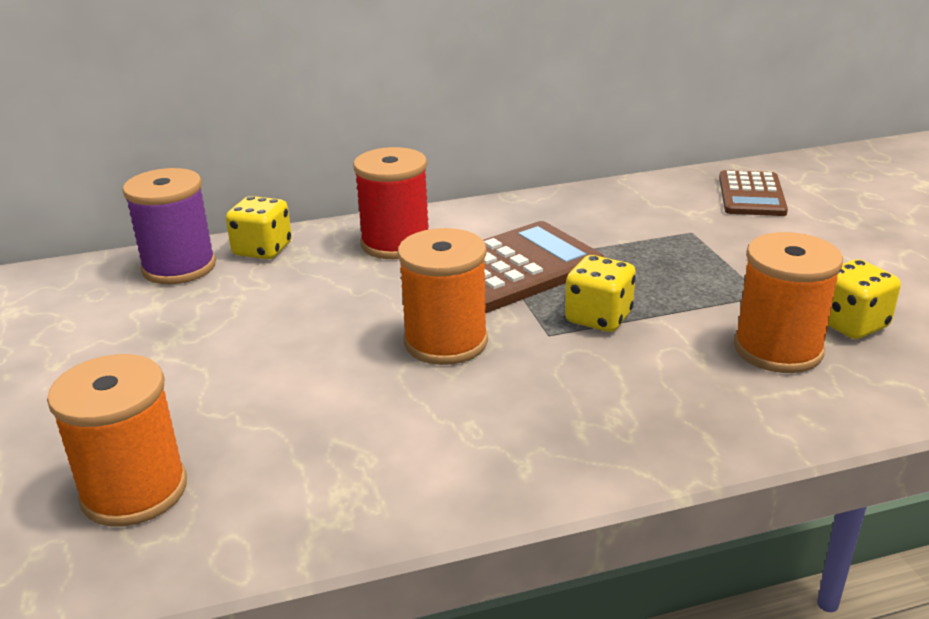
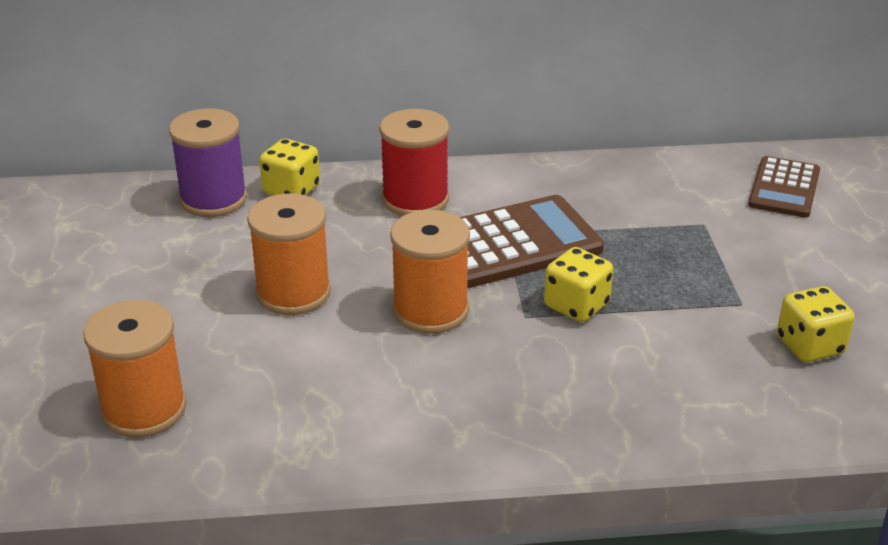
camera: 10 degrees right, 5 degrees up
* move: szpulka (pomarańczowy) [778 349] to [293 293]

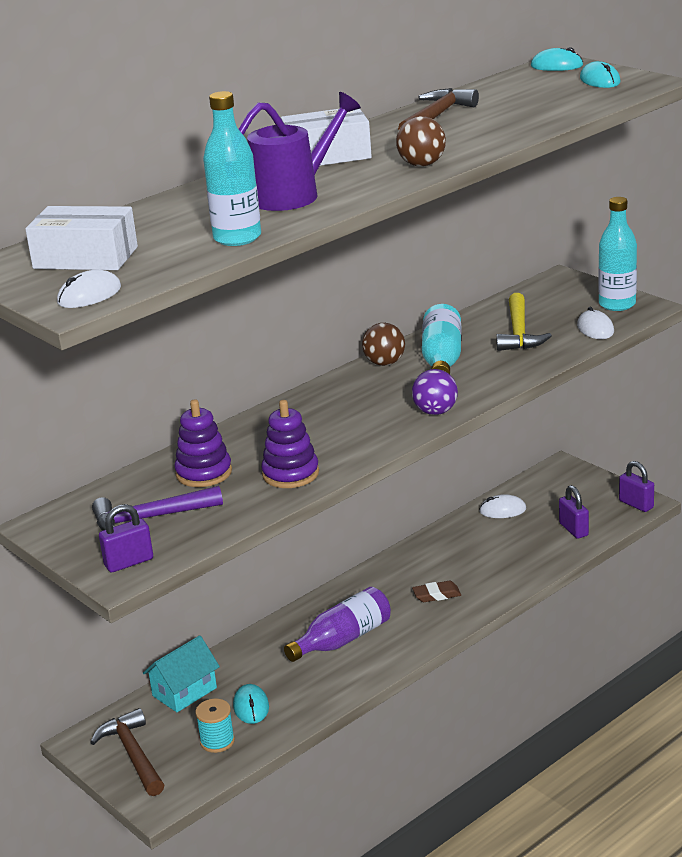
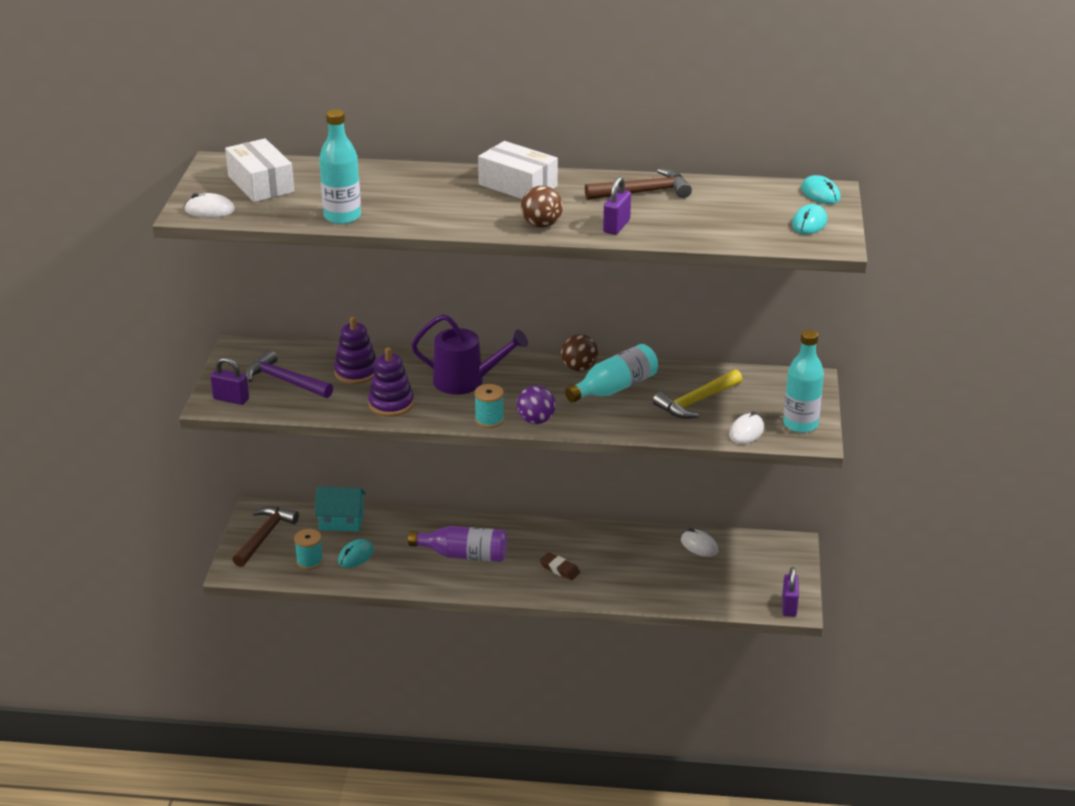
camera: 45 degrees right, 5 degrees up
* move: konewka (fioletowy) [294 194] to [467 381]
* insert: szpulka (turkusowy) [489 420]
* move: kłódka (fioletowy) [573 529] to [616 226]

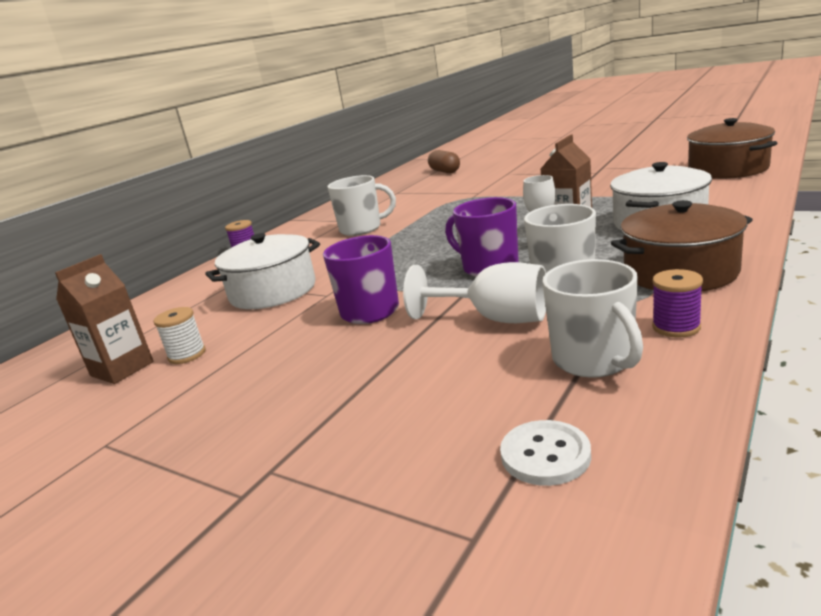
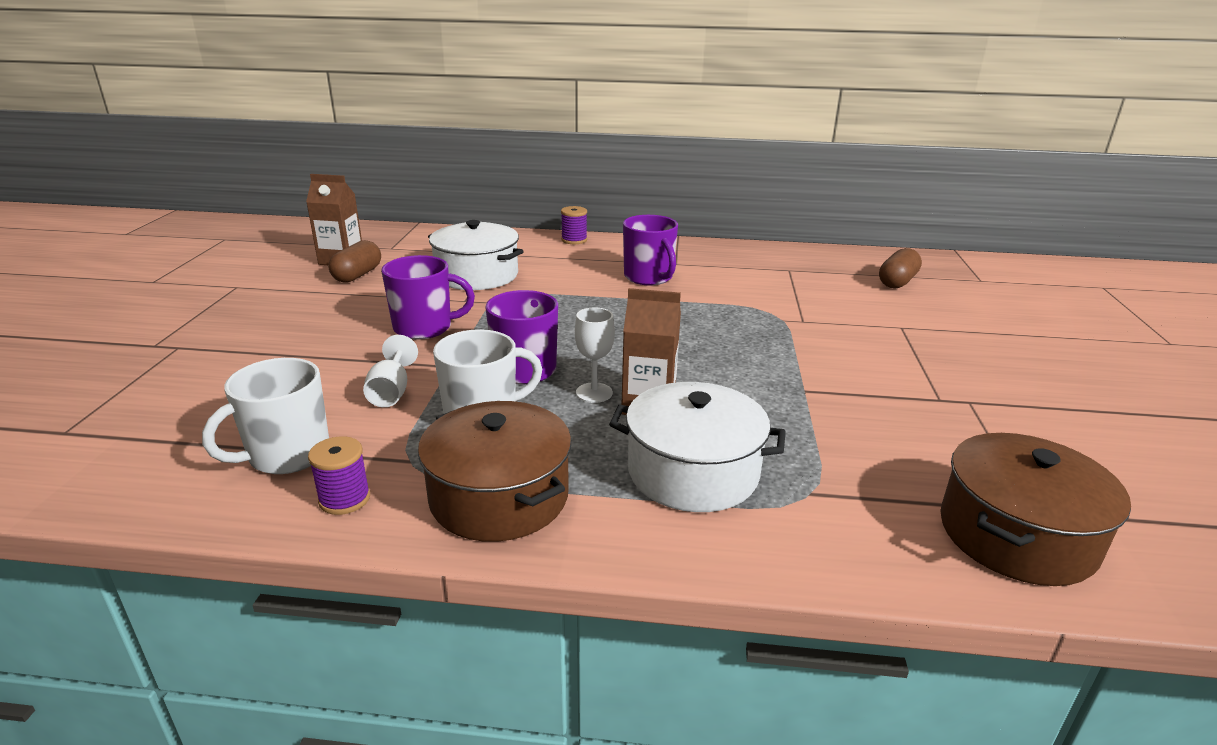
camera: 60 degrees right, 5 degrees up
* replace: szpulka (biały) [187 355] to kapsułka (brązowy) [357 275]
* resize: kielich (biały) [495 319] = [391 392] x0.65
* recolor: kubek (biały) [362 229] to kubek (fioletowy) [649 278]
* delete: guzik (biały) [545 455]

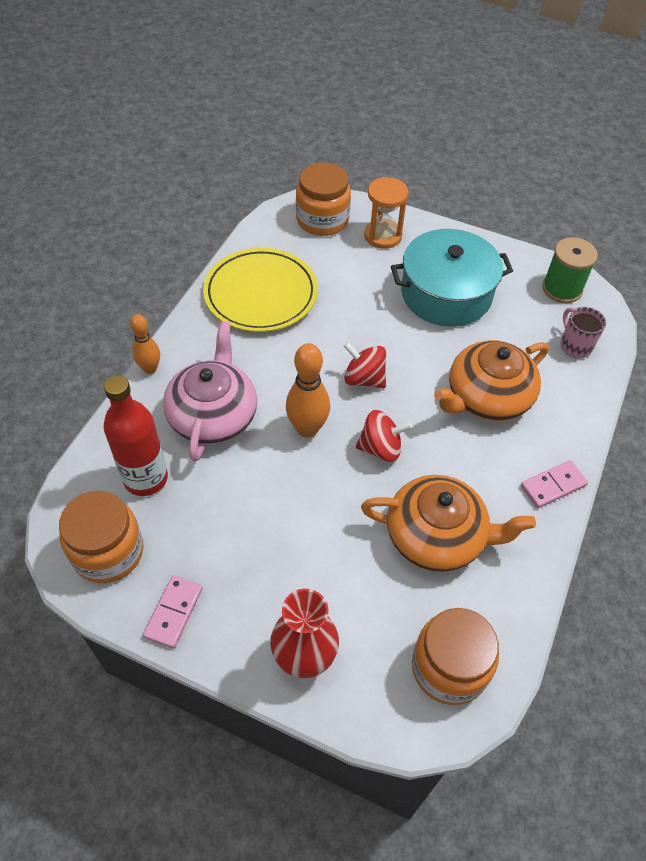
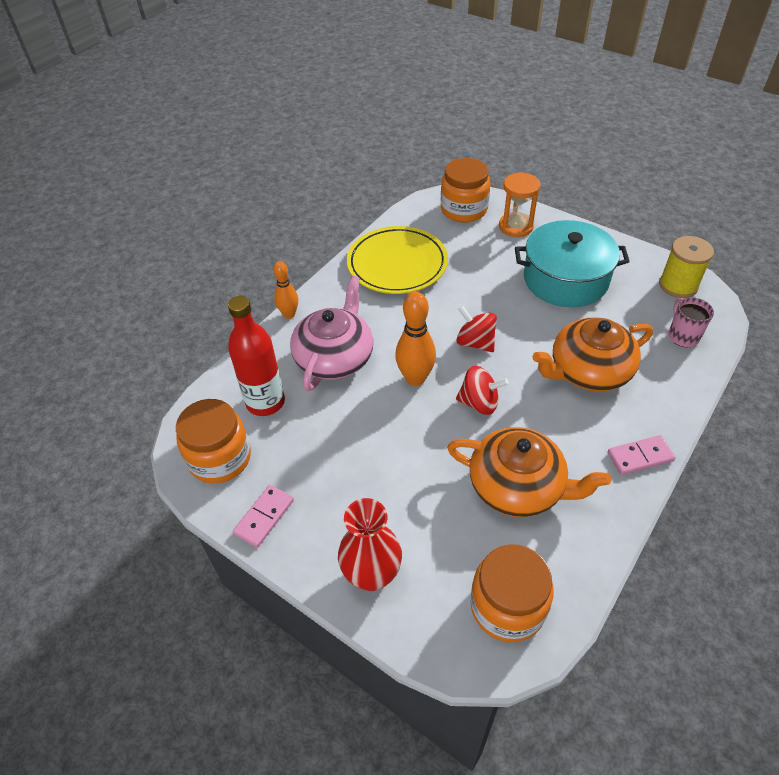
camera: 15 degrees right, 5 degrees down
* recolor: szpulka (zielony) [562 289] to szpulka (żółty) [678 285]

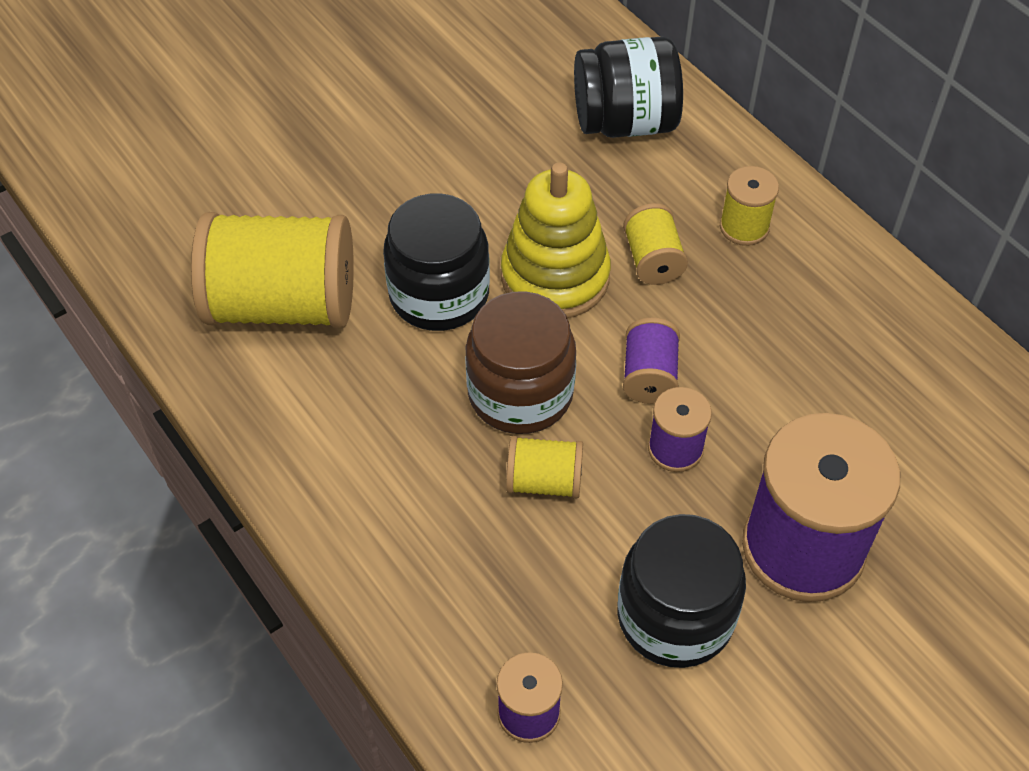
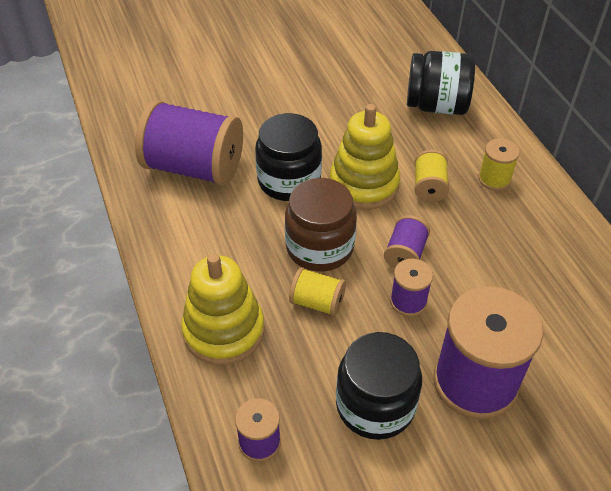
camera: 15 degrees right, 5 degrees down
* recolor: szpulka (żółty) [282 304] to szpulka (fioletowy) [194 167]
* insert: zabawka nakładanka (żółty) [223 331]

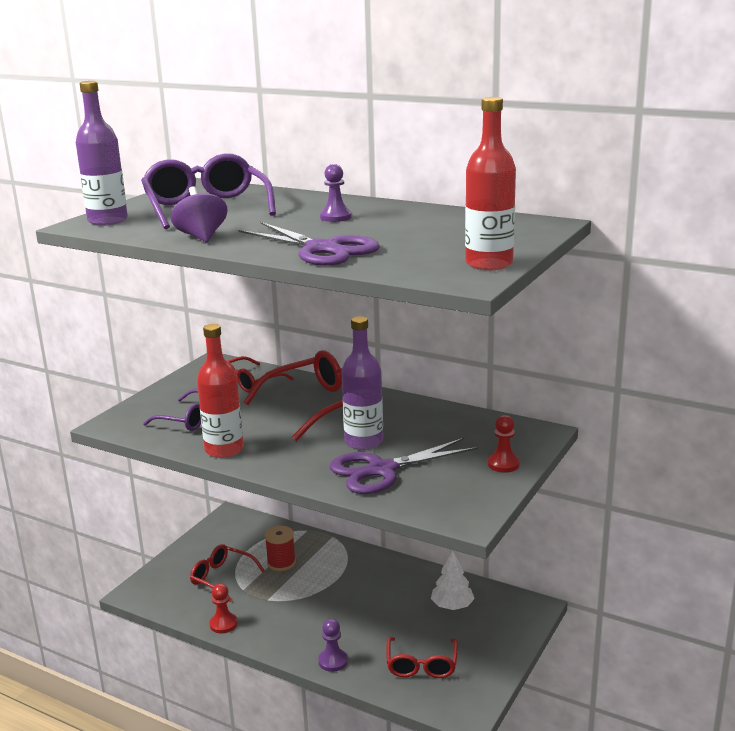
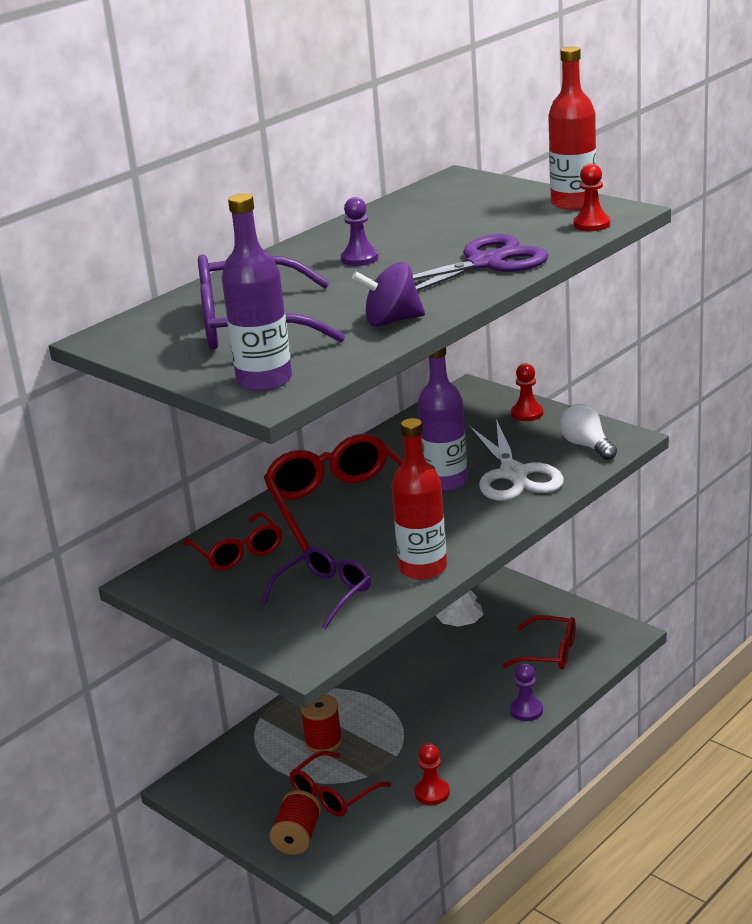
camera: 75 degrees left, 5 degrees up
* insert: szpulka (czerwony) [297 837]
* recolor: nożyczki (fioletowy) [382 470] to nożyczki (biały) [514 474]
* insert: żarówka (biały) [587 446]
* insert: pionek (czerwony) [591 224]

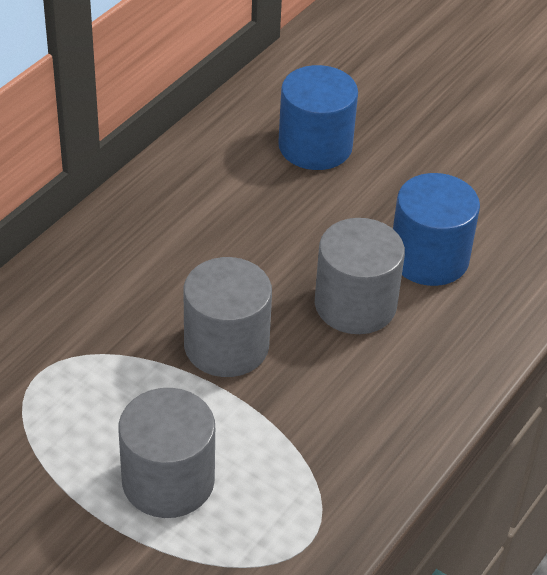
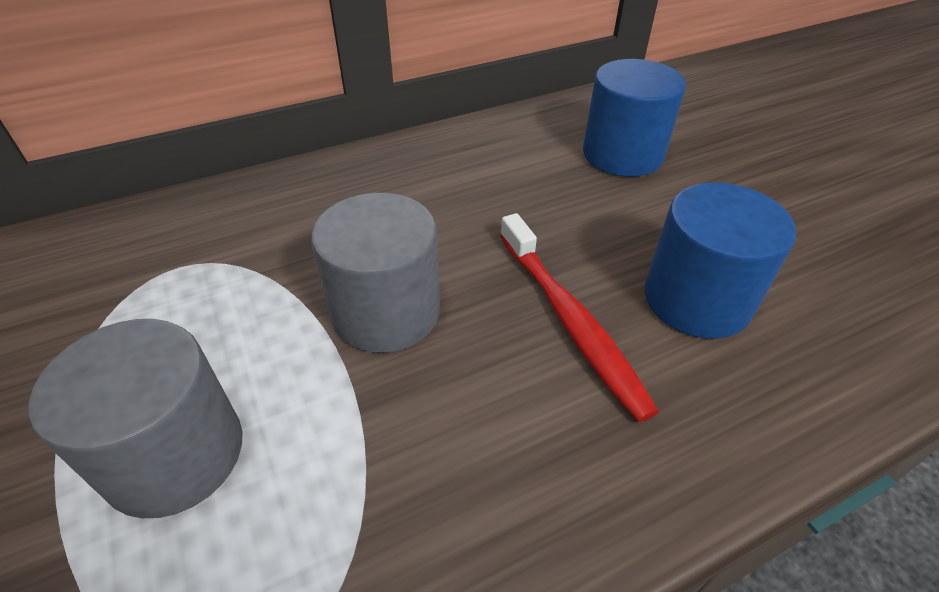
camera: 30 degrees right, 0 degrees up
* replace: walec (szary) [355 304] to szczoteczka do zębów (czerwony) [570 321]

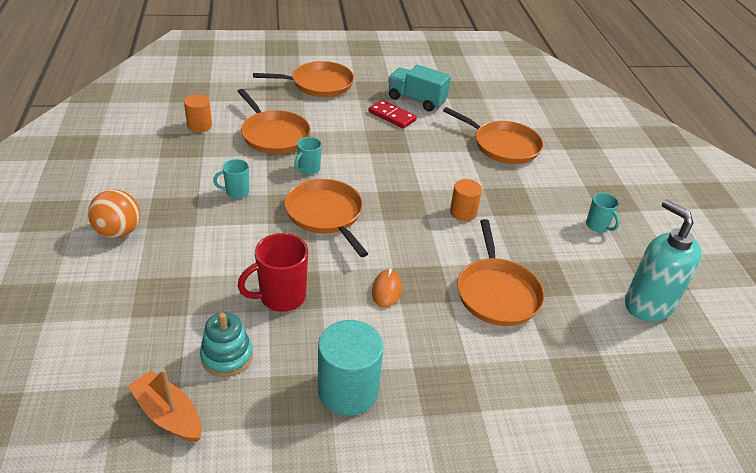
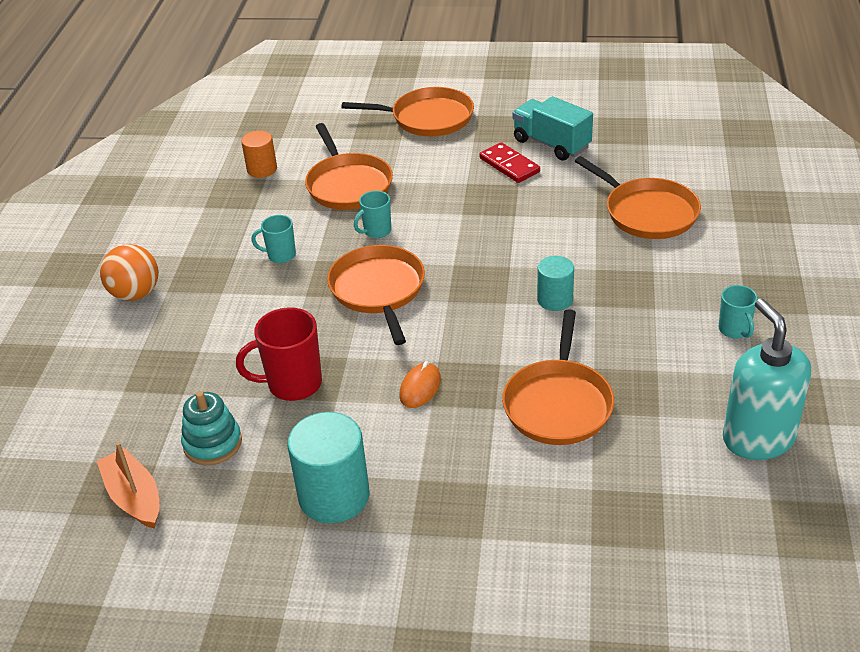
camera: 20 degrees right, 0 degrees up
* recolor: walec (pomarańczowy) [463 213] to walec (turkusowy) [555 299]

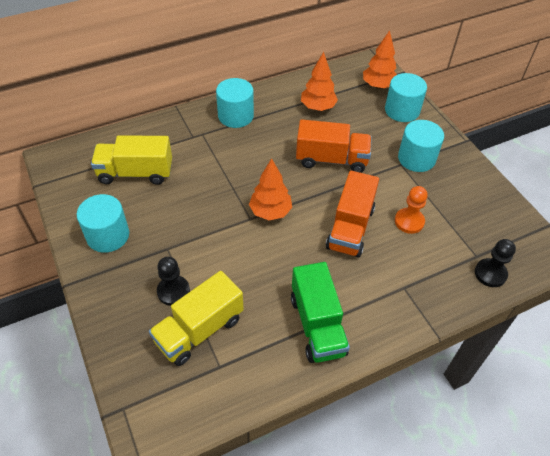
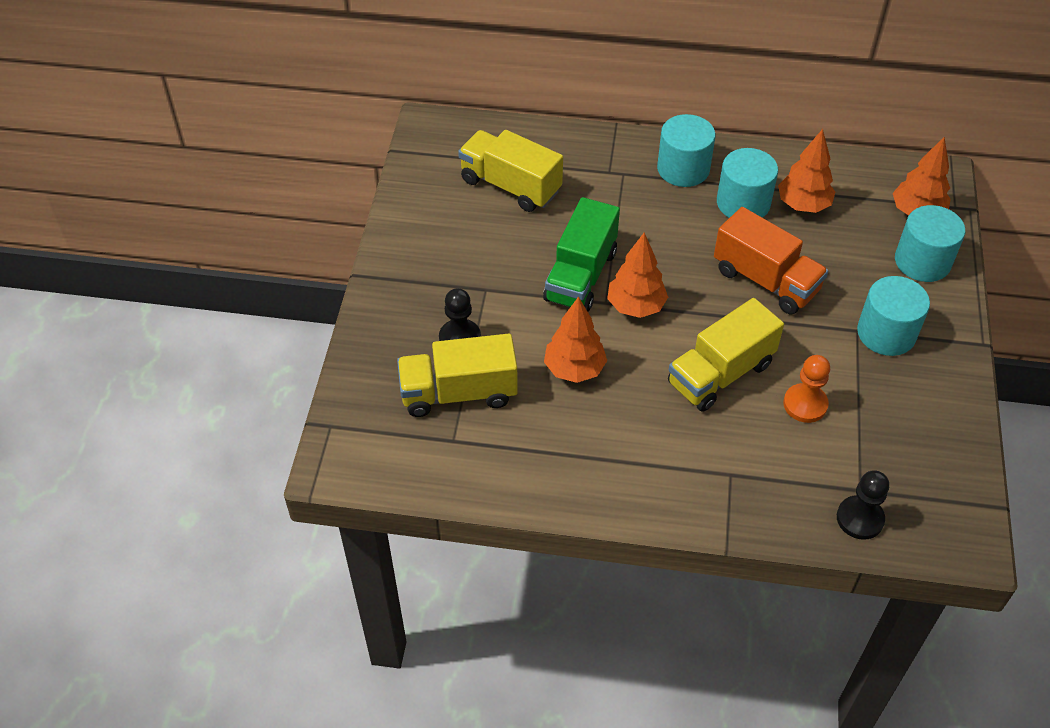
camera: 35 degrees right, 0 degrees up
* move: ciężarówka (zielony) [317 325] to [581 276]
* insert: drzewko (pomarańczowy) [574 369]
* recolor: ciężarówka (pomarańczowy) [350 228] to ciężarówka (żółty) [720 374]
* move: walec (turkusowy) [108 235] to [743 203]

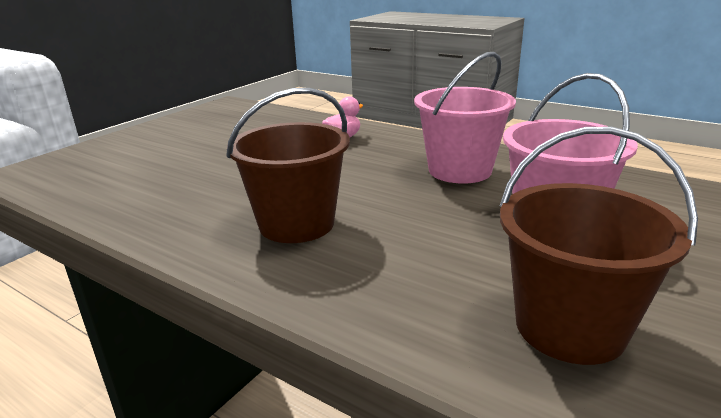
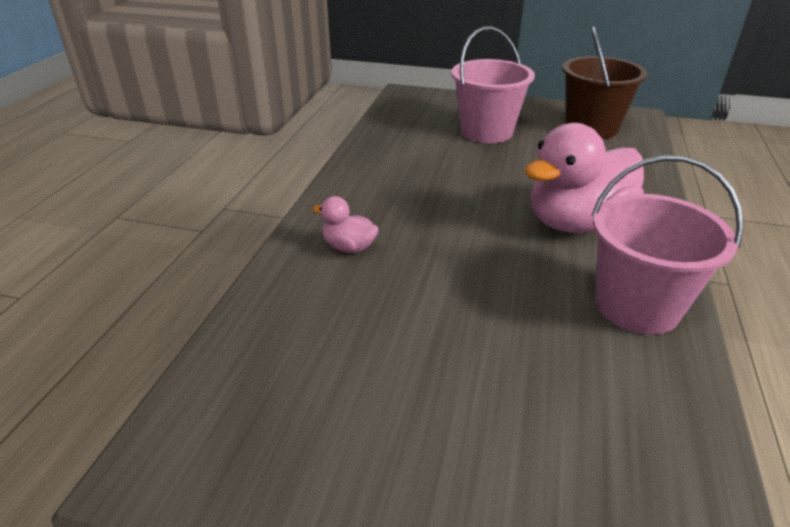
camera: 110 degrees left, 10 degrees up
* replace: wiadro (brązowy) [296 224] to kaczka (różowy) [576 223]
* move: wiadro (różowy) [459 170] to [637 306]

